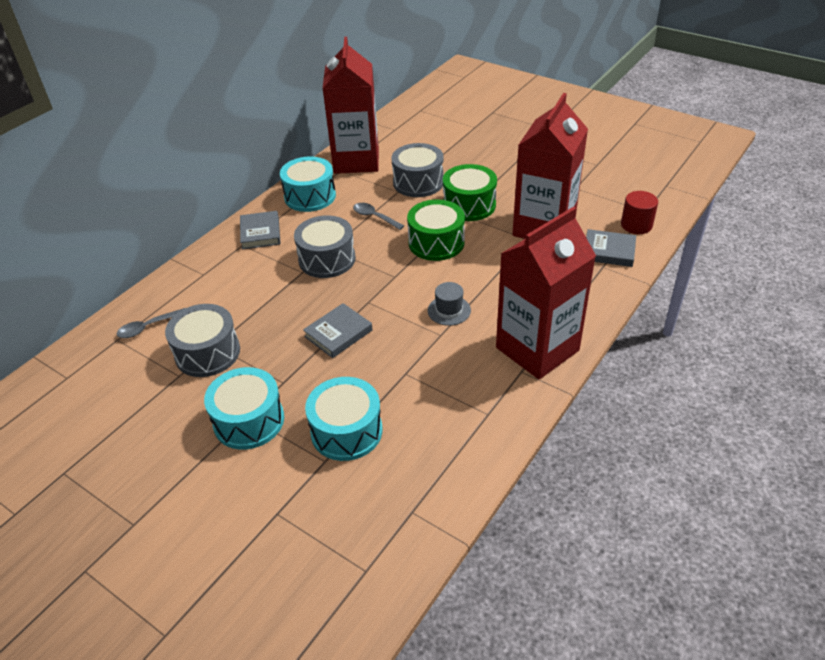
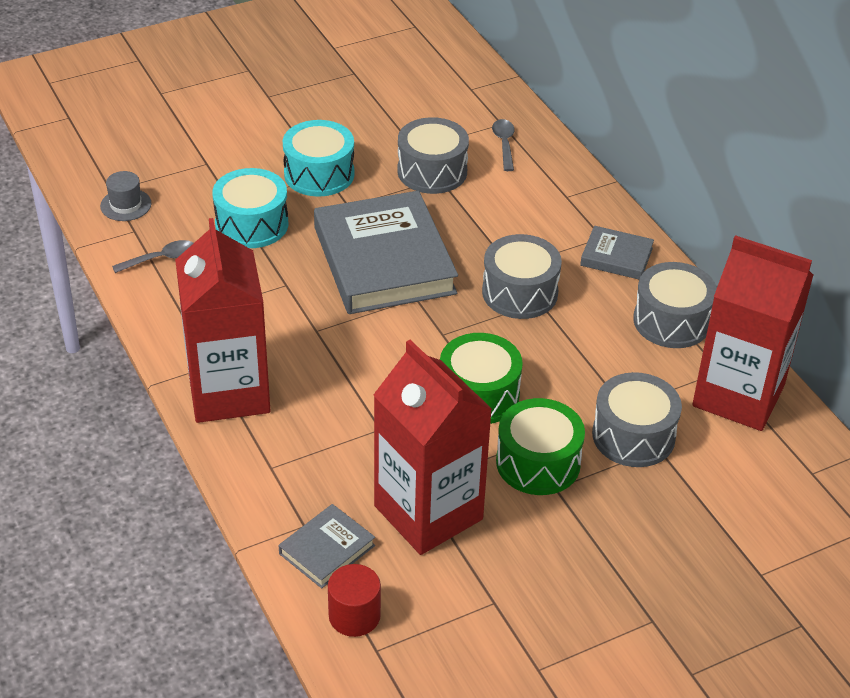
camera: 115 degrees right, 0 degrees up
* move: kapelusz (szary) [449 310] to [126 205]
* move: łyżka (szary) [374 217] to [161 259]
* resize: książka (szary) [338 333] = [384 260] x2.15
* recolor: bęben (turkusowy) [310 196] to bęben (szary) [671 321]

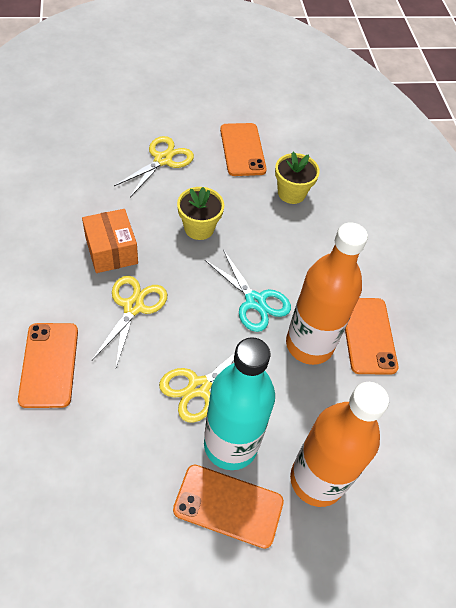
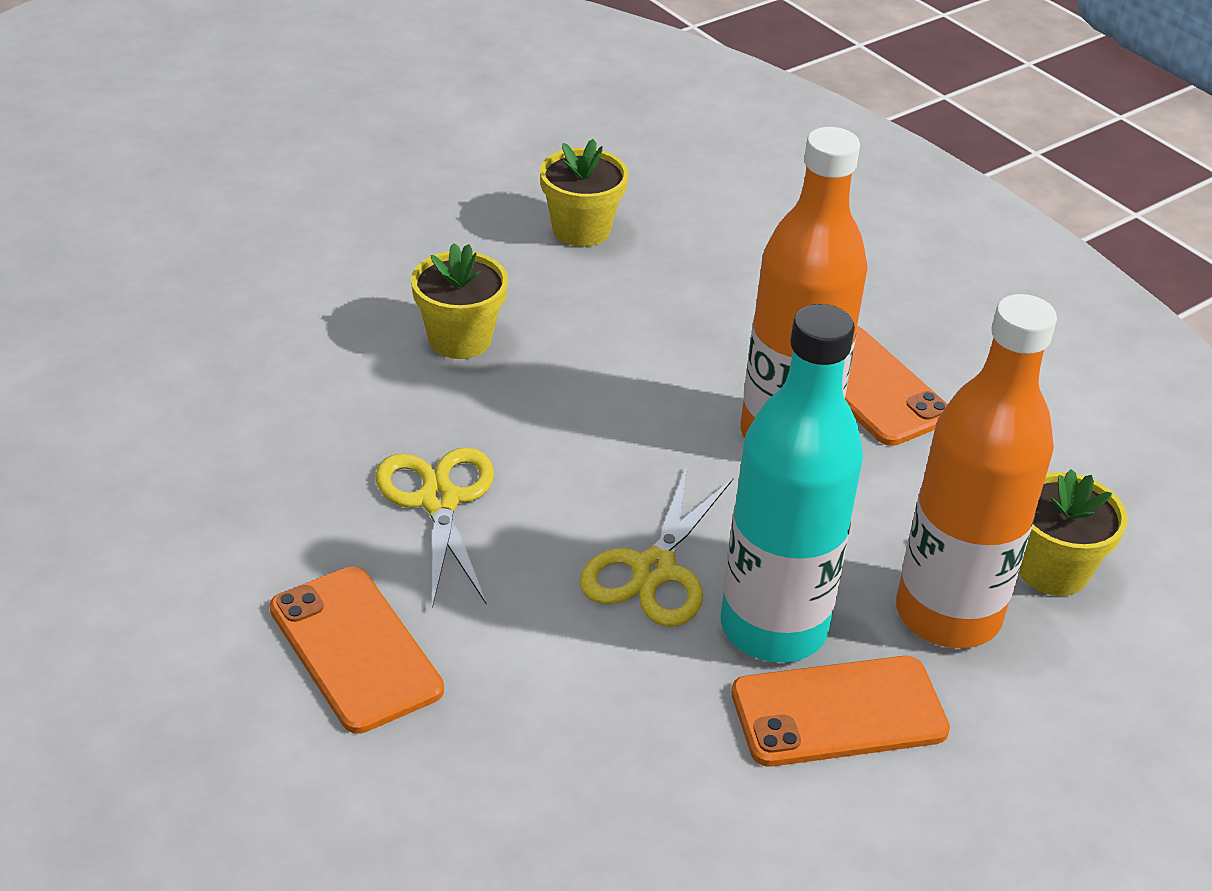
camera: 25 degrees left, 15 degrees down
* insert: doniczka (żółty) [1052 570]
* delete: pudełko (pomarańczowy) [111 251]
* delete: nożyczki (żółty) [162 160]
* delete: nożyczki (turkusowy) [255 301]
* delete: telefon (pomarańczowy) [242 150]

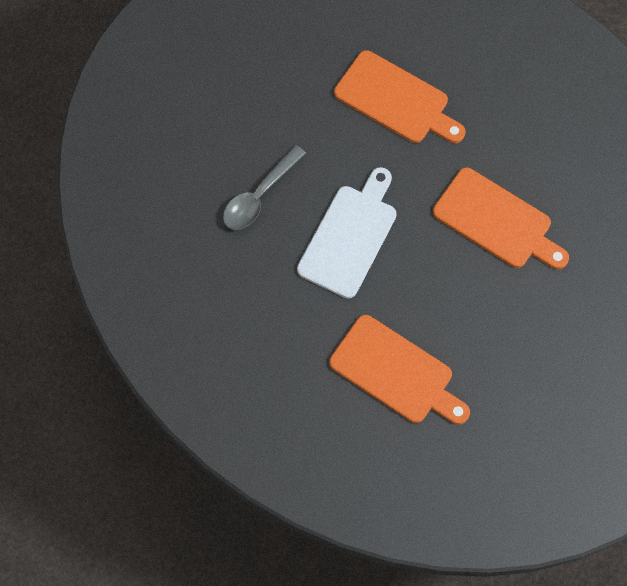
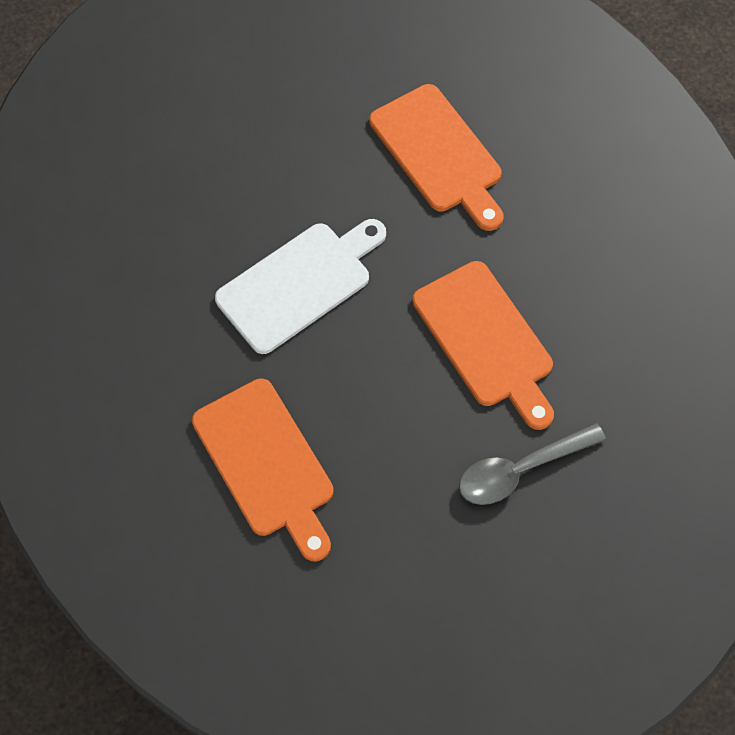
camera: 25 degrees right, 5 degrees down
* move: łyżka (szary) [259 195] to [521 469]

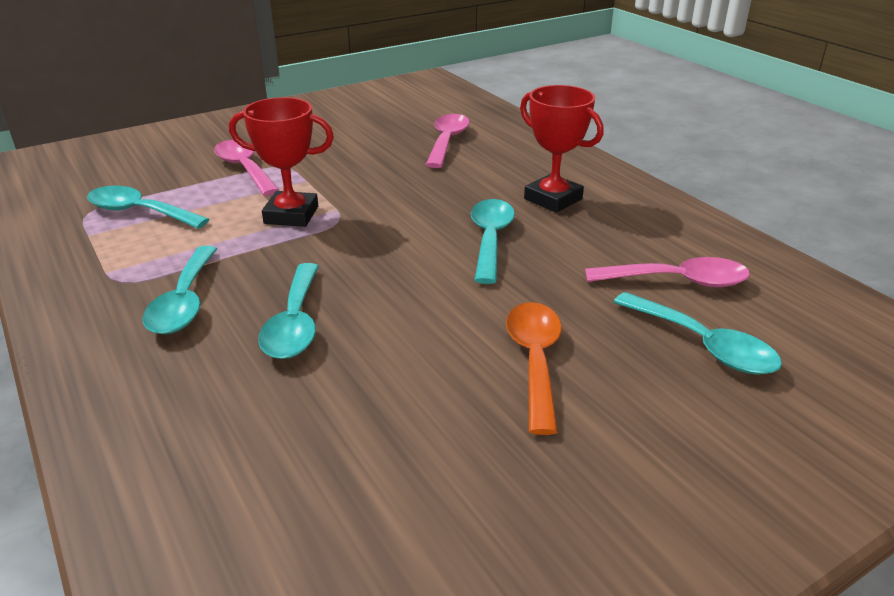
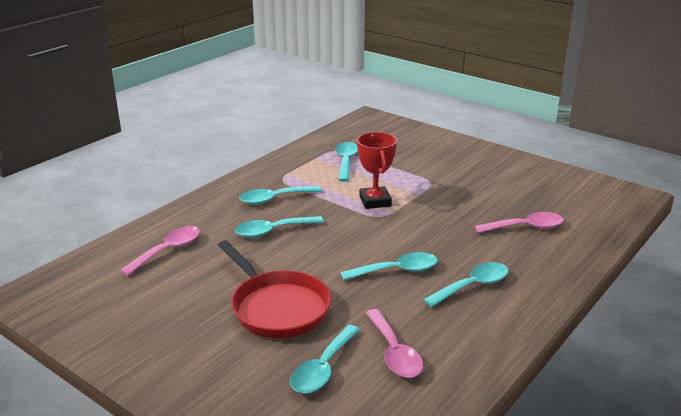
camera: 70 degrees right, 5 degrees down
* move: łyżka (różowy) [244 168] to [168 250]
* replace: łyżka (pomarańczowy) [535 360] to patelnia (czerwony) [277 307]
* replace: puchar (czerwony) [553 199] to łyżka (turkusowy) [473 286]

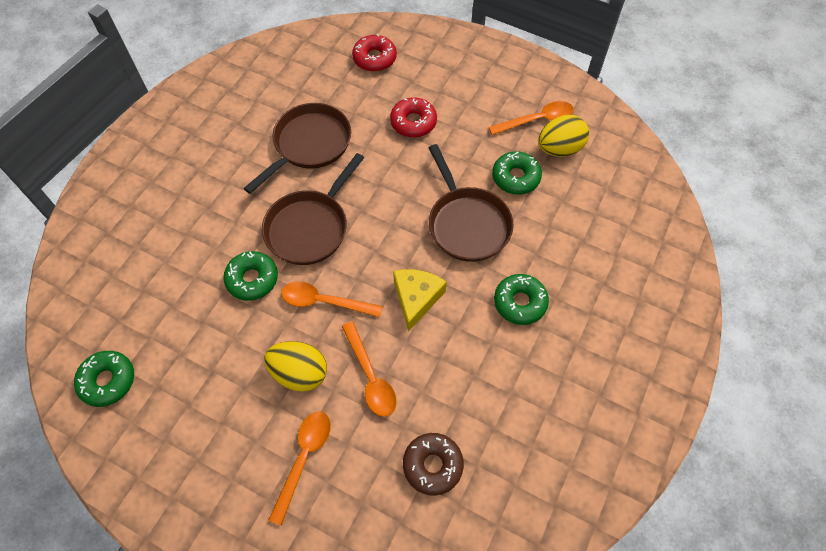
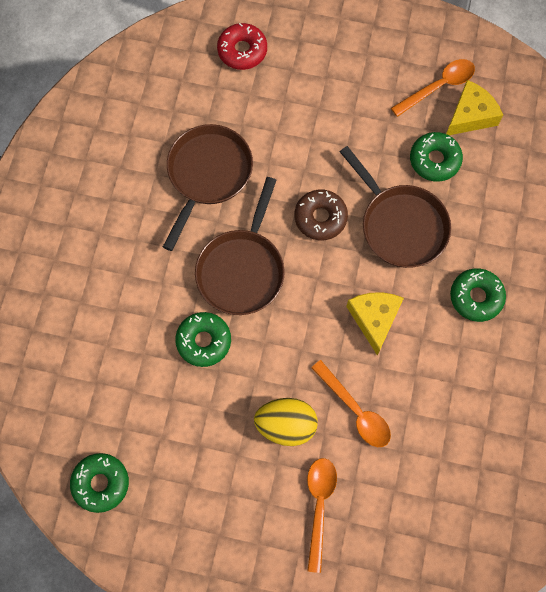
camera: 15 degrees left, 10 degrees up
* move: donut (brązowy) [432 465] to [320 218]
* replace: jajko (żółty) [559 149] to ser (żółty) [470 115]
* delete: łyżka (pomarańczowy) [324 301]
* delete: donut (czerwony) [413 122]

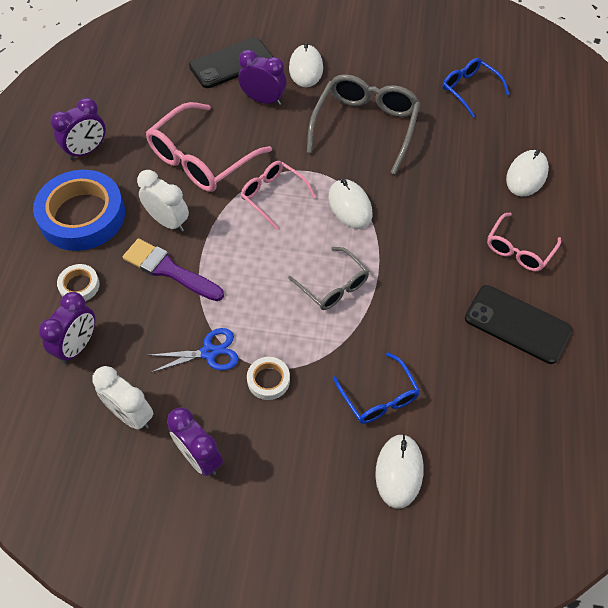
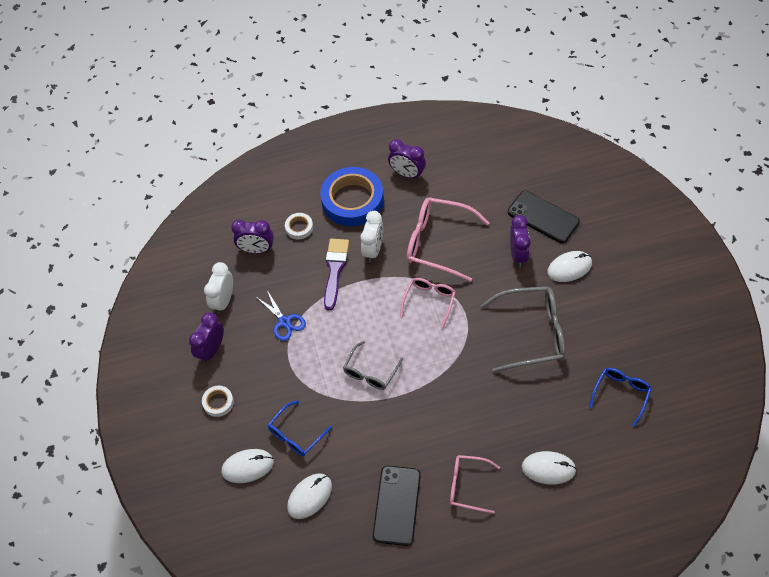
camera: 70 degrees right, 0 degrees up
* move: taśma klejąca (biały) [268 380] to [218 402]
* move: myszka (biały) [350 206] to [310 496]

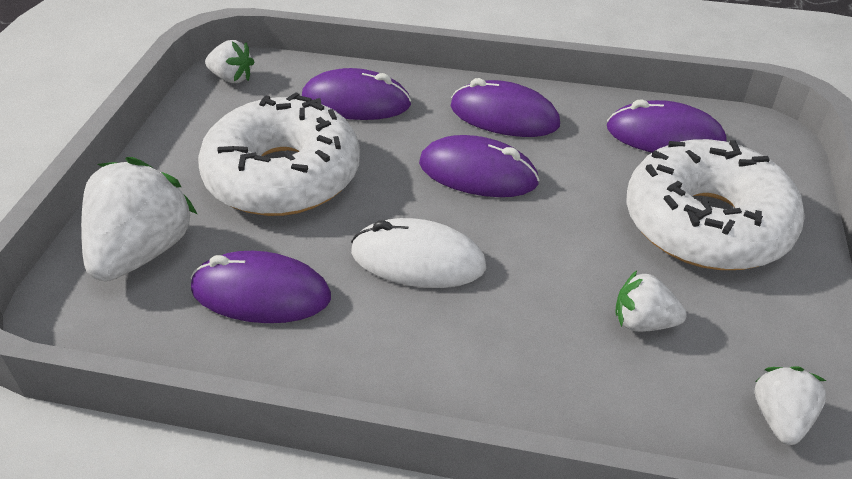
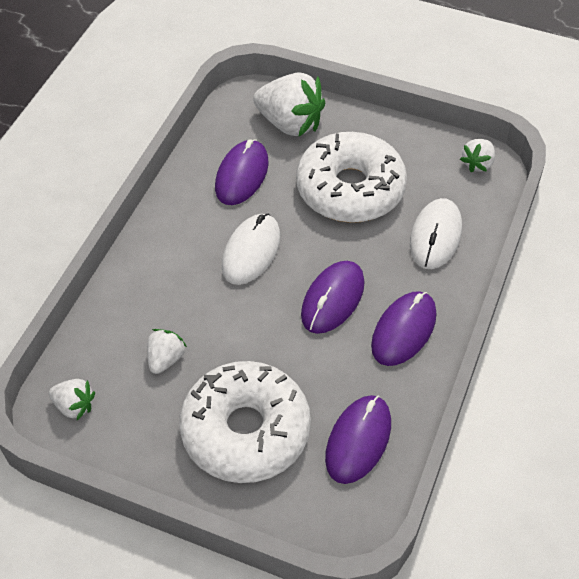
camera: 100 degrees right, 10 degrees up
* recolor: myszka (fioletowy) [356 102] to myszka (biały) [435 236]

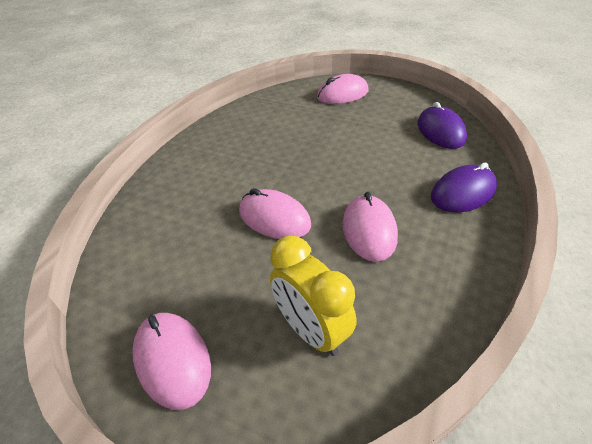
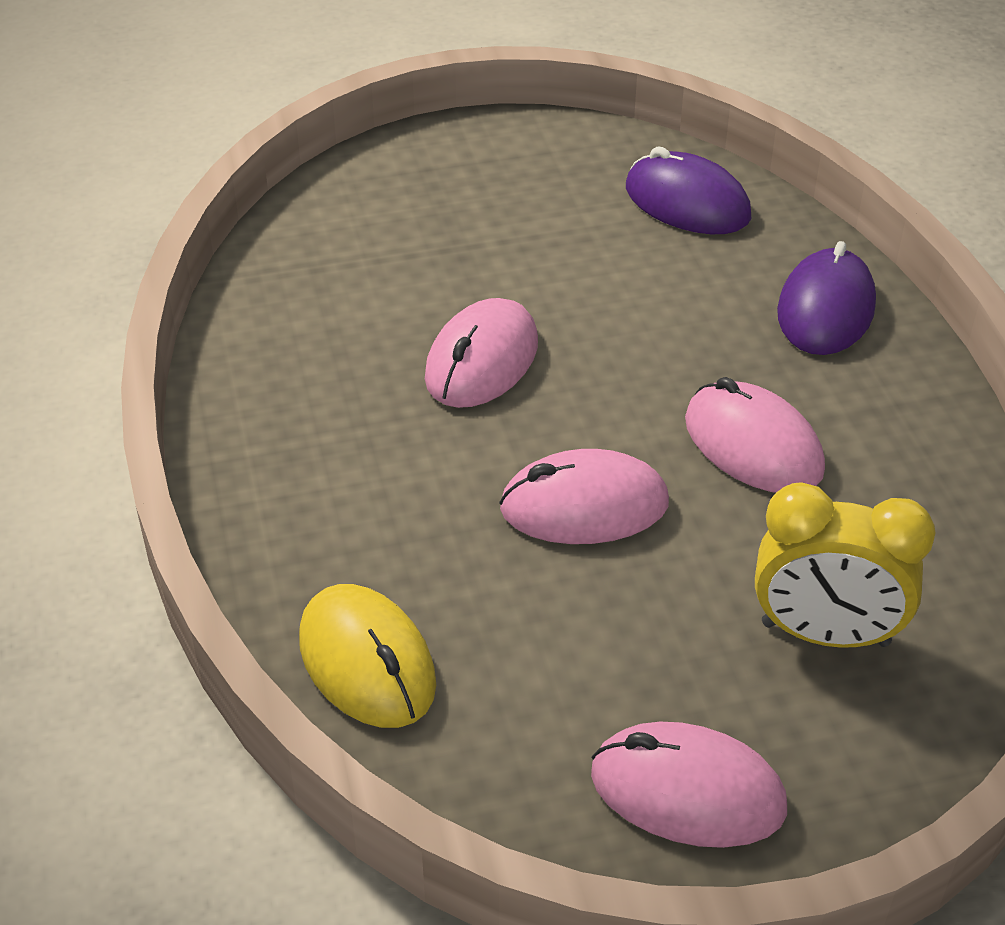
camera: 40 degrees left, 0 degrees up
* insert: myszka (żółty) [367 662]
* move: myszka (różowy) [342 94] to [482 361]

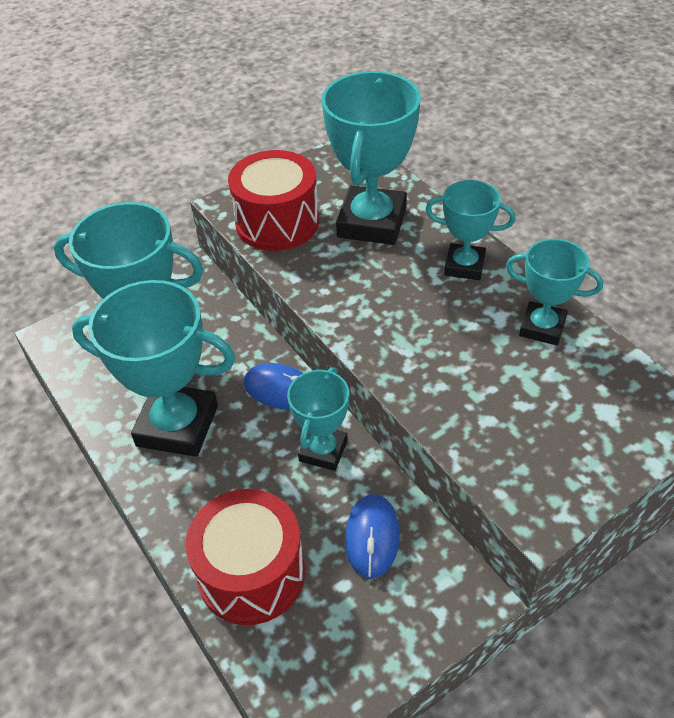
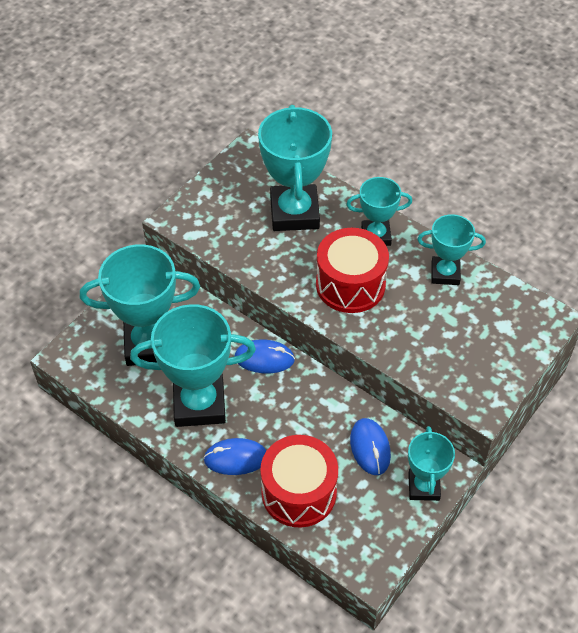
camera: 20 degrees left, 5 degrees up
* insert: myszka (niebieski) [235 458]
* move: bęben (czerwony) [277 222] to [350 284]
* move: puchar (turkusowy) [323 451] to [424 486]

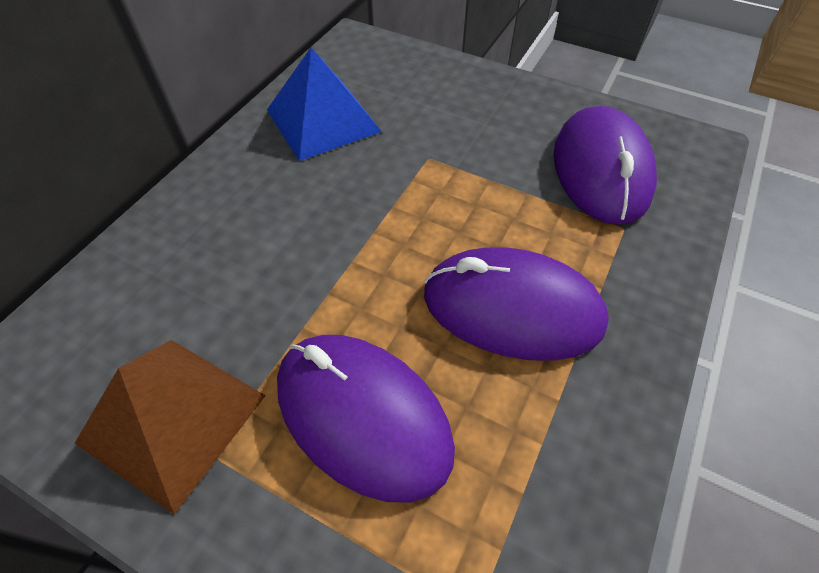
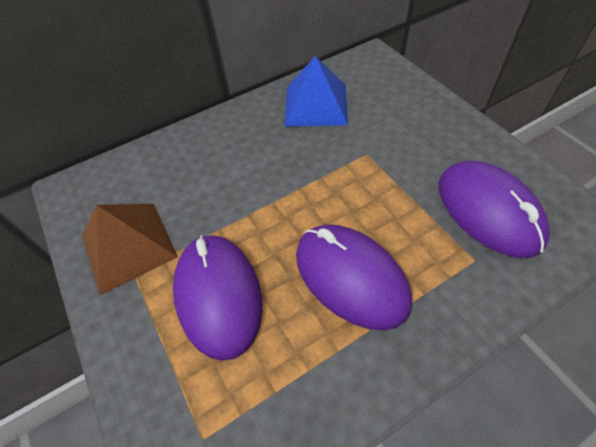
camera: 35 degrees right, 0 degrees up
* rotate: myszka (fioletowy) [601 170] = [488 211] 60 degrees counterclockwise

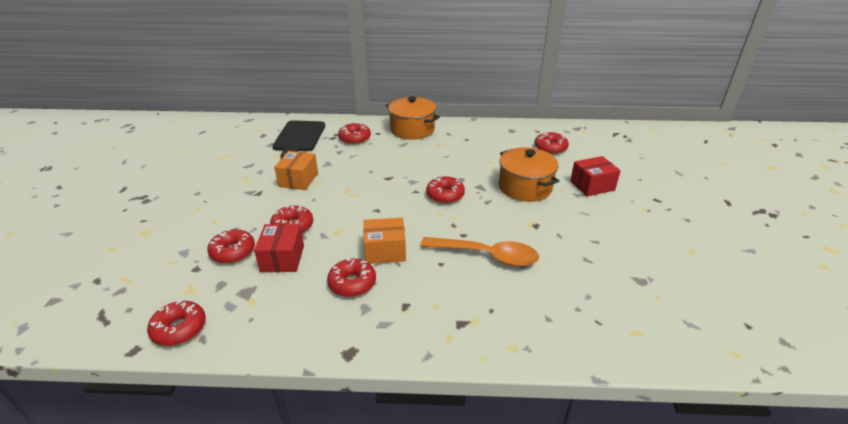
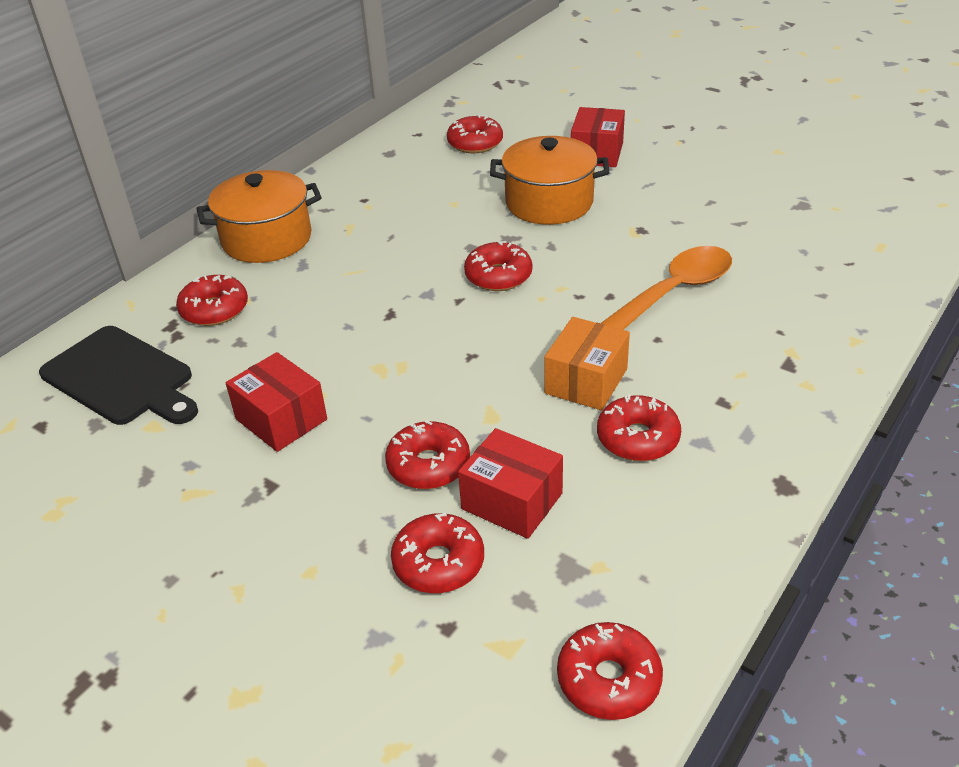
camera: 55 degrees left, 5 degrees up
* recolor: pudełko (pomarańczowy) [298 180] to pudełko (czerwony) [281 419]

